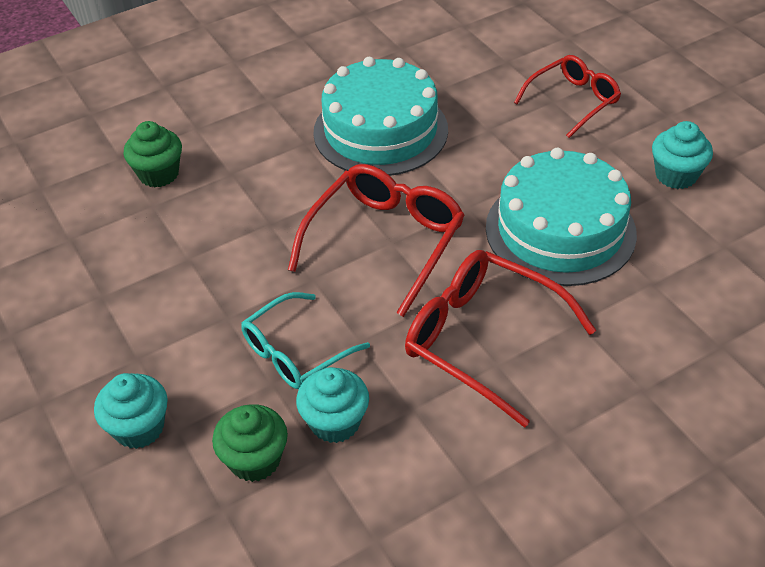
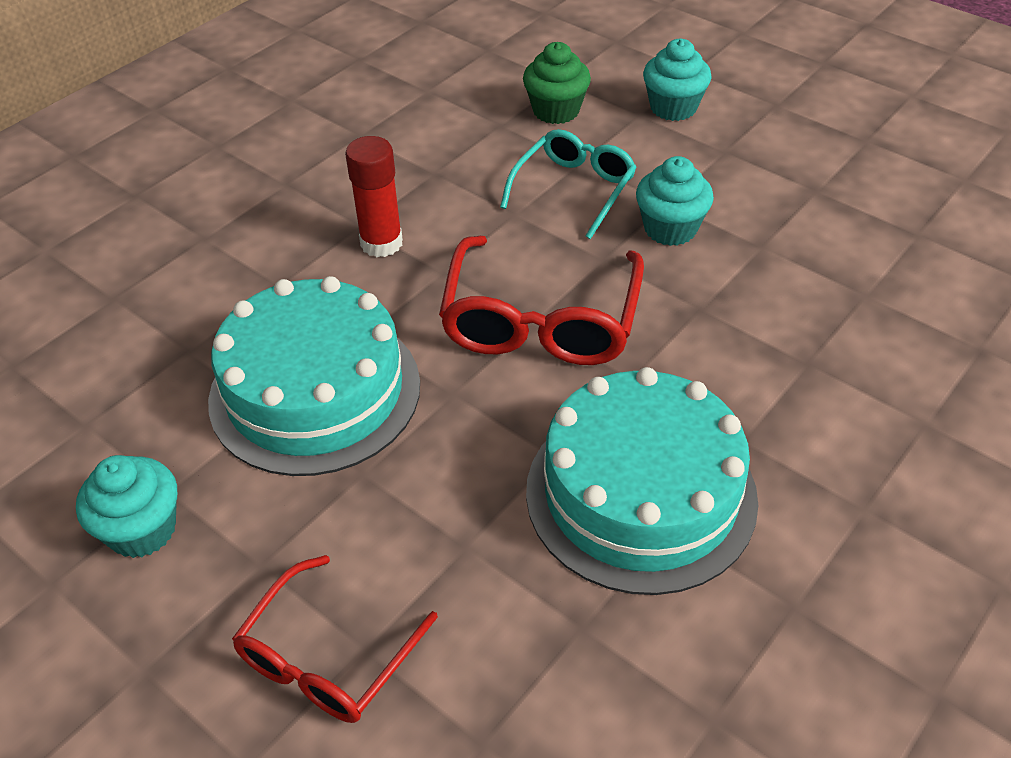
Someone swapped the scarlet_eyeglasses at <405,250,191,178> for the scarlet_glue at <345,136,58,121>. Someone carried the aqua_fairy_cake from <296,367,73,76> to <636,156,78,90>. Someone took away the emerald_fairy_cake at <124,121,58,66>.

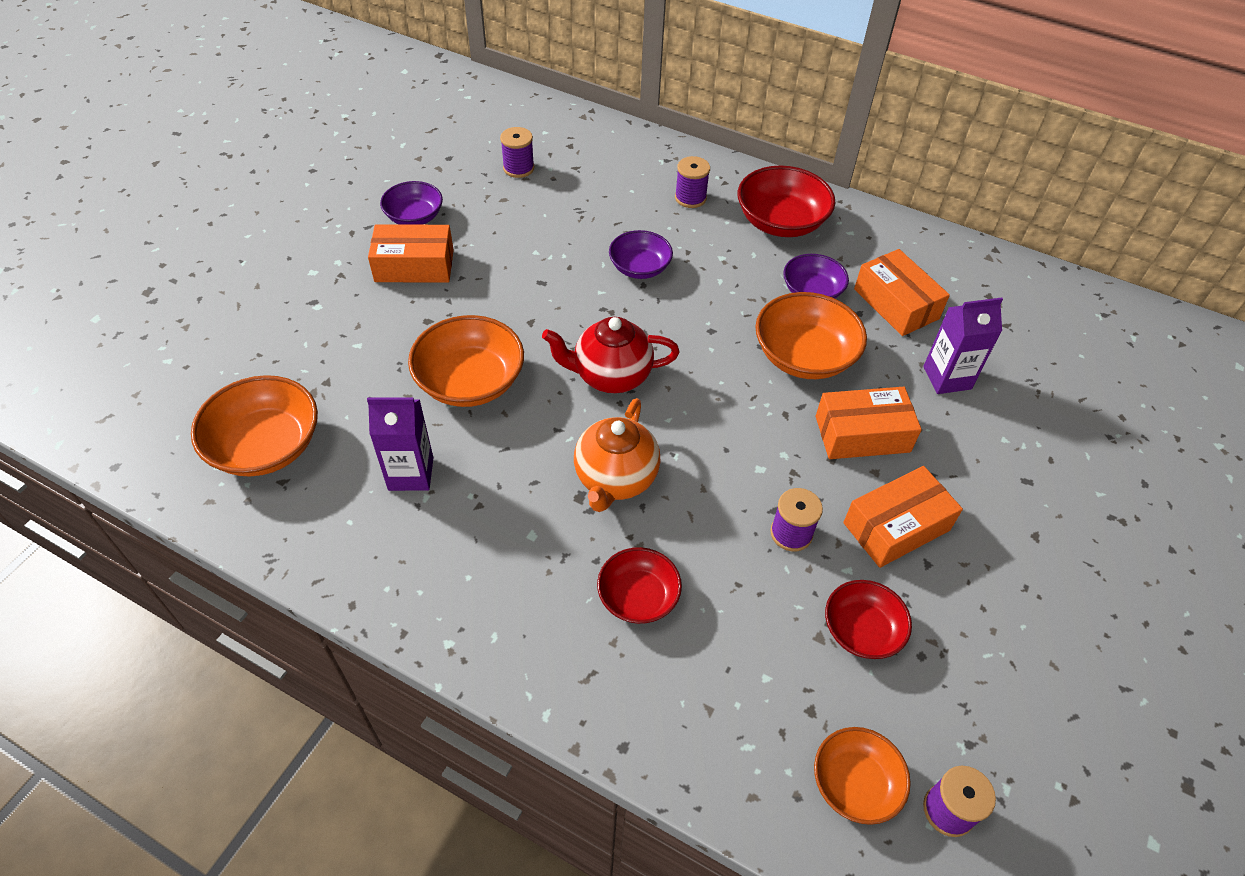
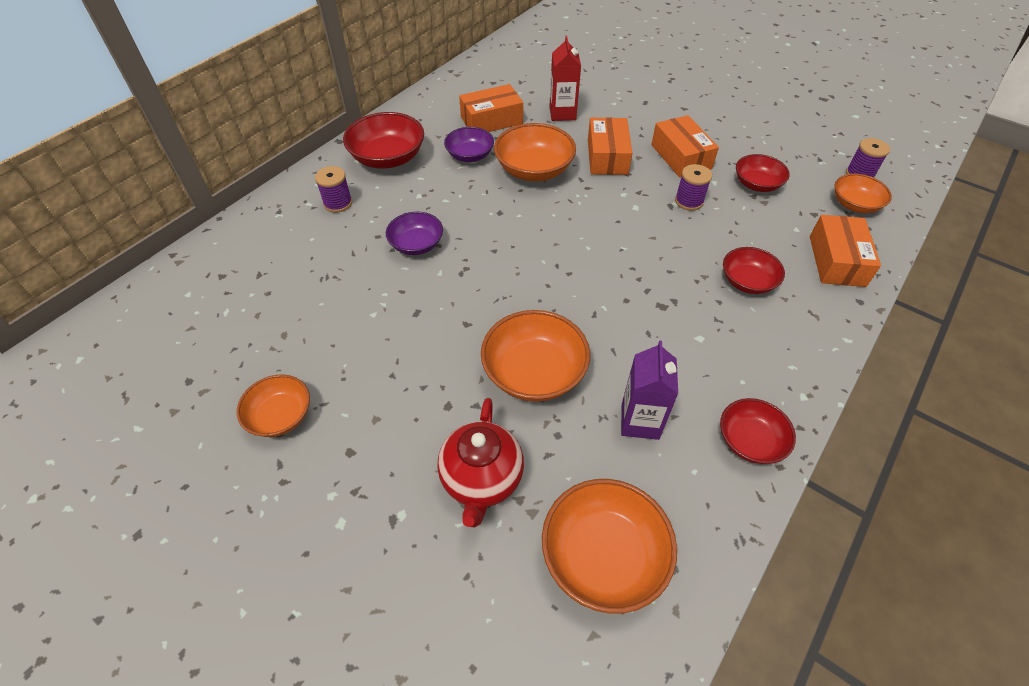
Someone repainted the violet_serving_bowl at <380,181,63,44>, which became the orange_serving_bowl at <237,375,73,62>. Someone carried the scarlet_china_teapot from <542,317,138,76> to <437,398,87,129>. Someone repainted the violet_milk_carton at <923,297,80,97>, which became the scarlet_milk_carton at <549,36,32,85>. Someone put down the scarlet_serving_bowl at <720,398,76,66>. Someone carried the orange_parcel from <368,224,86,58> to <810,215,71,72>. Someone took away the violet_spool at <500,127,34,51>. Someone took away the orange_china_teapot at <574,398,87,114>.

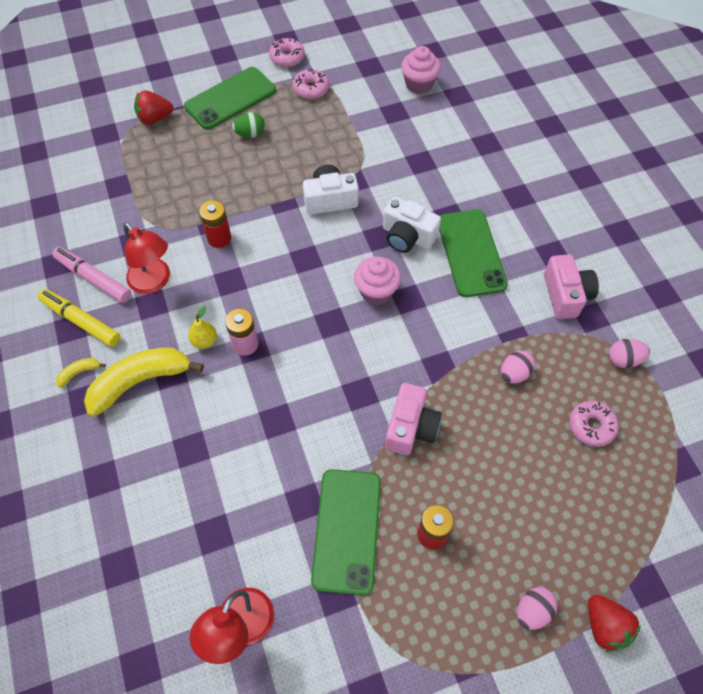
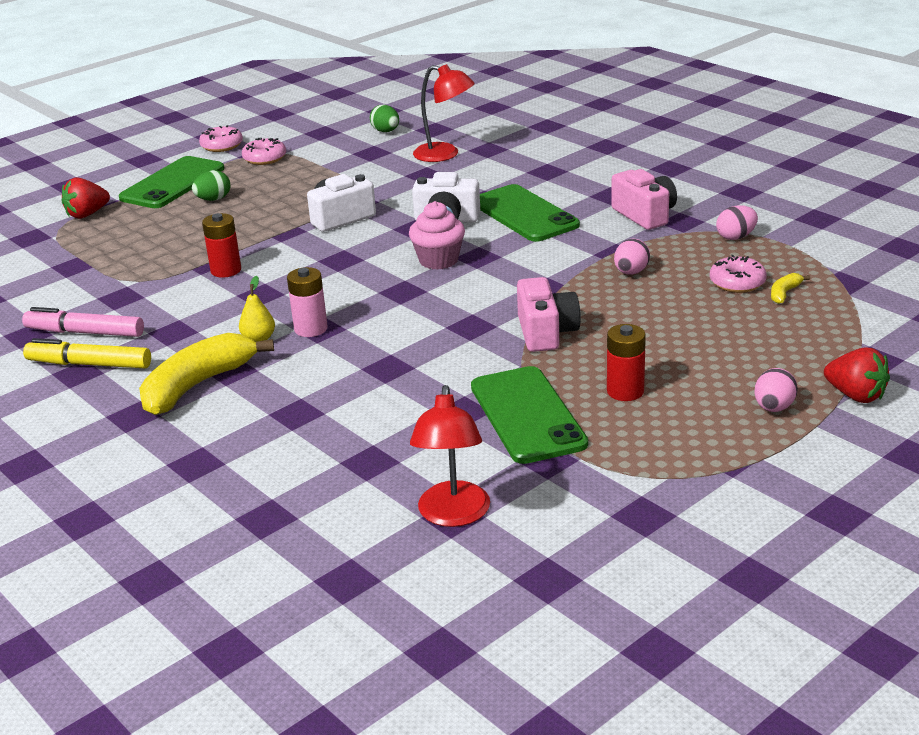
Someone swapped the rose-pink_fairy_cake at <401,46,40,48> for the emerald_egg_shape at <370,105,29,27>. Someone carried the scarlet_lamp from <124,222,46,72> to <413,64,62,98>. Someone carried the golden_banana from <56,358,50,30> to <771,273,39,31>.

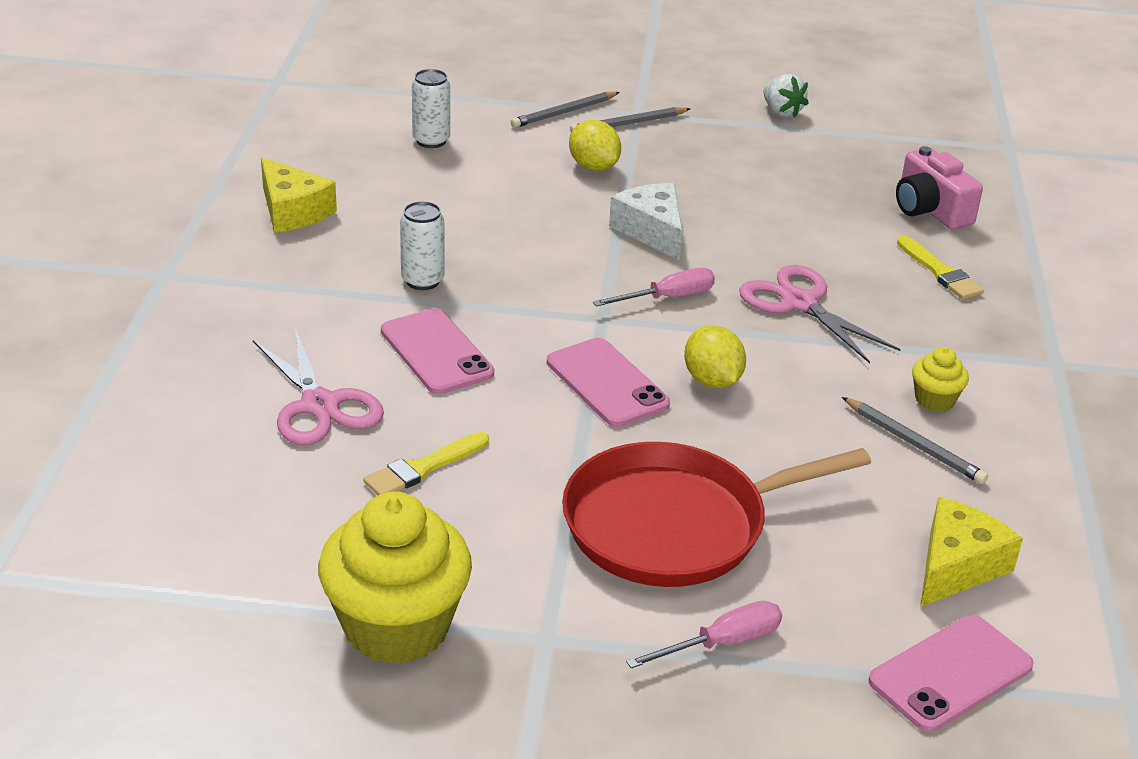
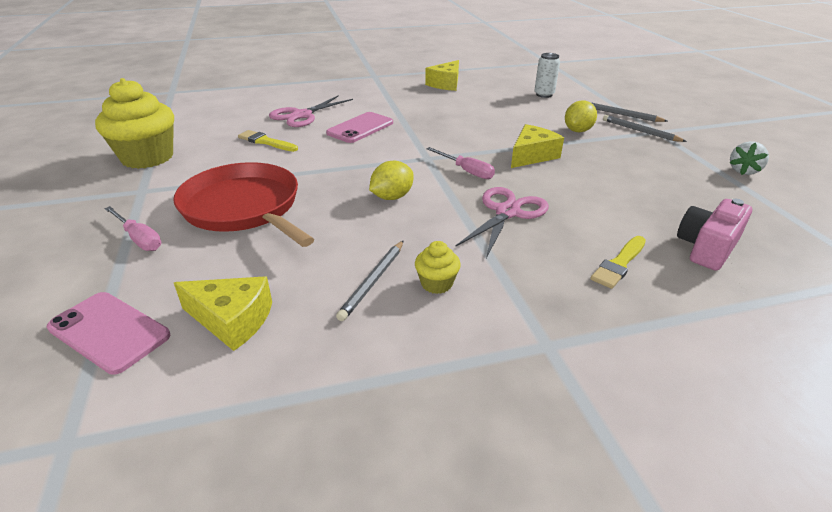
Someone repainted the snow-white_cheese at <609,183,73,78>, which became the golden_cheese at <511,124,53,44>. Someone took away the snow-white_soda_can at <400,201,44,89>. Someone took away the rose-pink_phone at <547,338,123,89>.

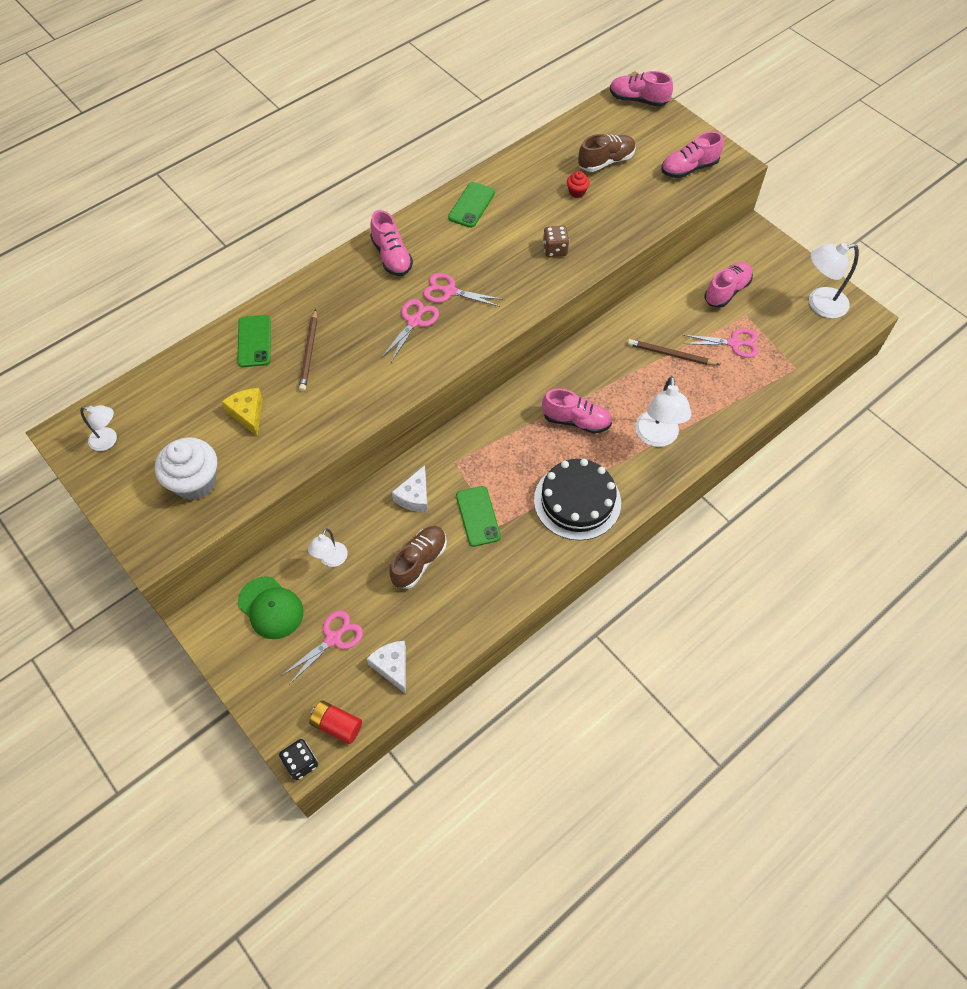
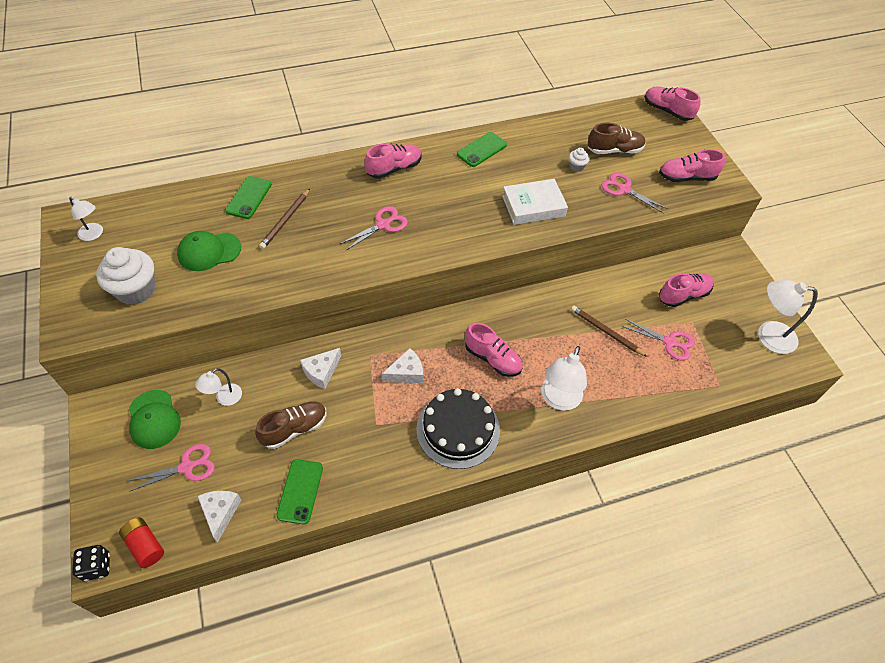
Someone swapped the golden_cheese at <222,388,41,49> for the emerald_peaked_cap at <177,231,64,40>. Someone carried the emerald_phone from <456,486,45,61> to <276,459,47,65>. Someone rotated the rose-pink_shoe at <370,210,43,66> by 120 degrees counterclockwise. Someone put down the snow-white_cheese at <382,348,41,35>. Someone swapped the dark_brown_die at <543,226,26,31> for the snow-white_book at <502,179,66,46>. Someone repainted the scarlet_fairy_cake at <567,171,23,27>, which became the snow-white_fairy_cake at <569,148,21,24>. Someone carried the rose-pink_shears from <423,273,80,34> to <601,172,67,42>.

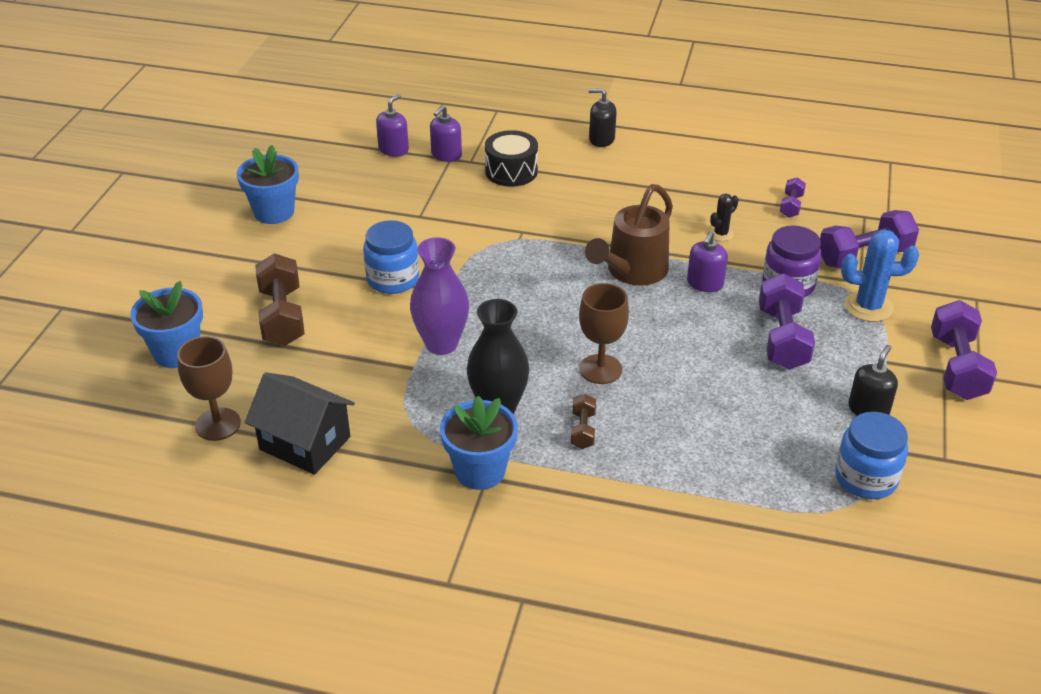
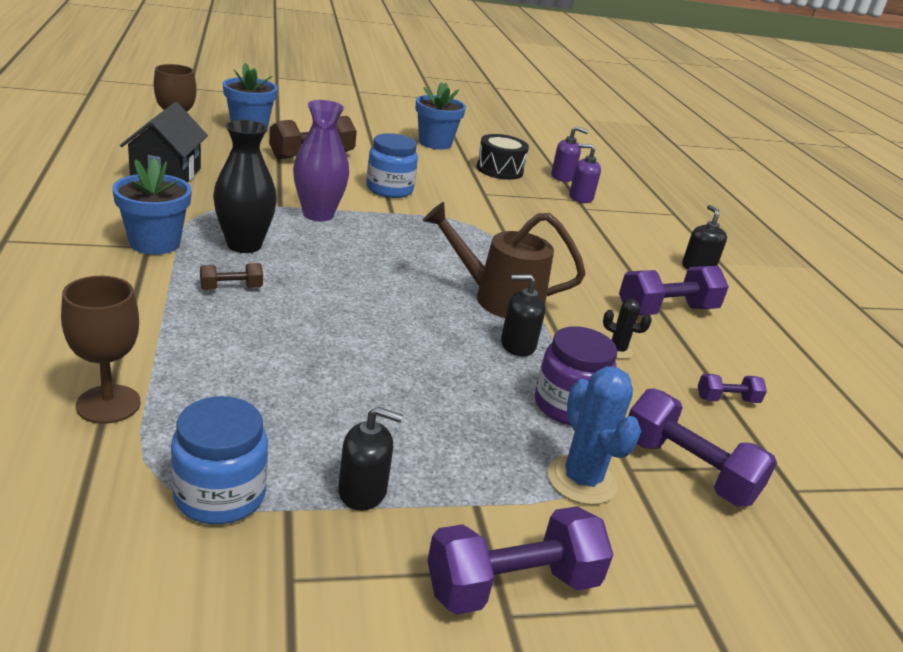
Someone carried the dark_brown_wine_glass from <579,283,50,101> to <61,276,80,148>. Someone carried the jet-black_snare_drum from <485,130,53,57> to <477,134,52,46>. Someone repainted the violet_pump_bottle at <687,231,41,61>, which became the jet-black_pump_bottle at <501,274,44,82>. Someone carried the violet_free_weight from <759,273,56,97> to <619,266,110,49>.

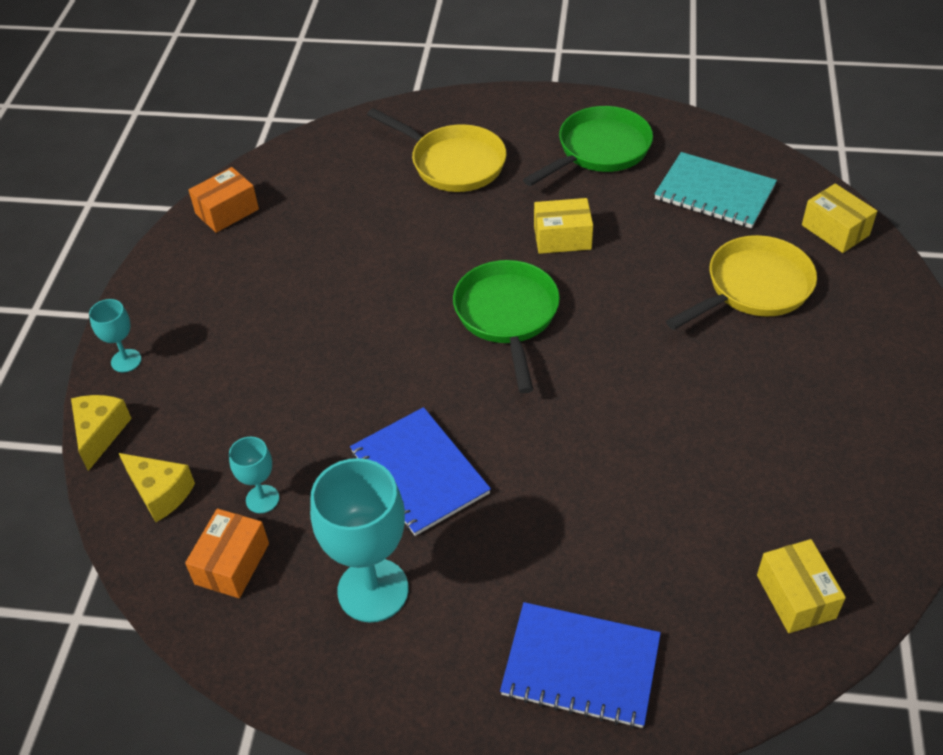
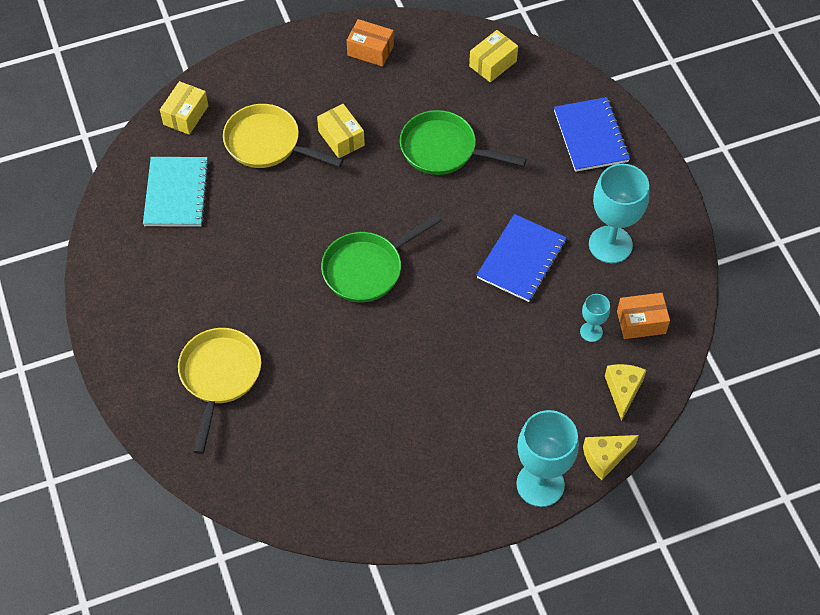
Someone carried the golden_parcel from <534,198,59,56> to <317,104,48,54>. Someone carried the orange_parcel from <189,167,70,66> to <347,19,47,48>. Someone carried the emerald_pan from <523,106,130,80> to <400,110,127,65>. Someone scaled the aqua_wine_glass at <89,299,52,73> by 2.00.

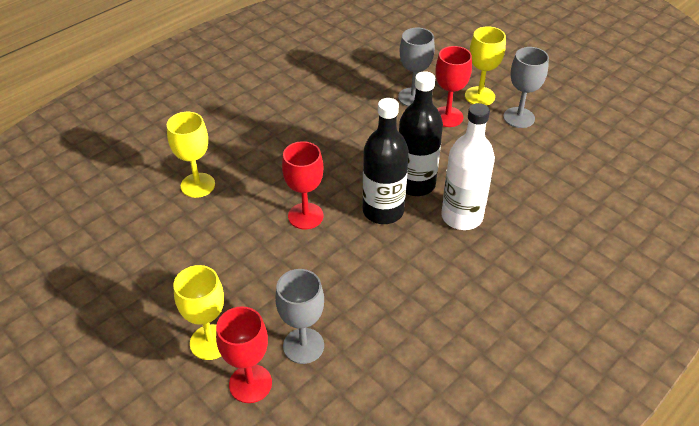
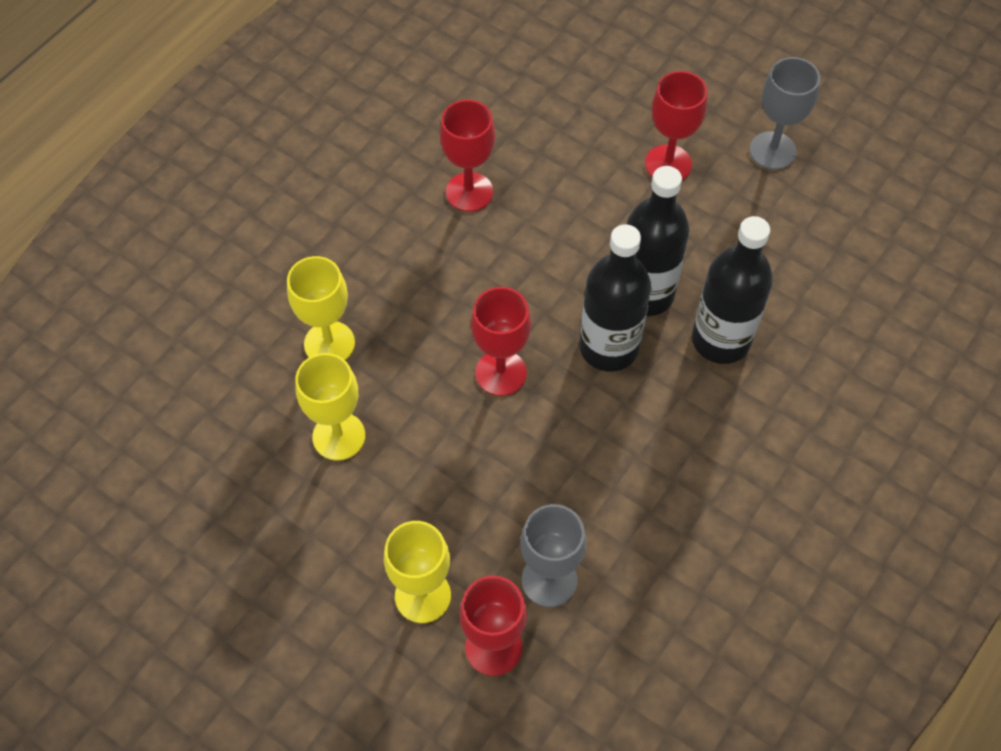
Someone carried the golden_wine_glass from <465,26,41,80> to <295,353,70,108>. Someone put down the scarlet_wine_glass at <440,100,55,112>. Someone repainted the snow-white_flask at <441,103,54,127>, which became the jet-black_flask at <692,216,81,148>. Someone took away the ash-grey_wine_glass at <398,28,37,78>.

